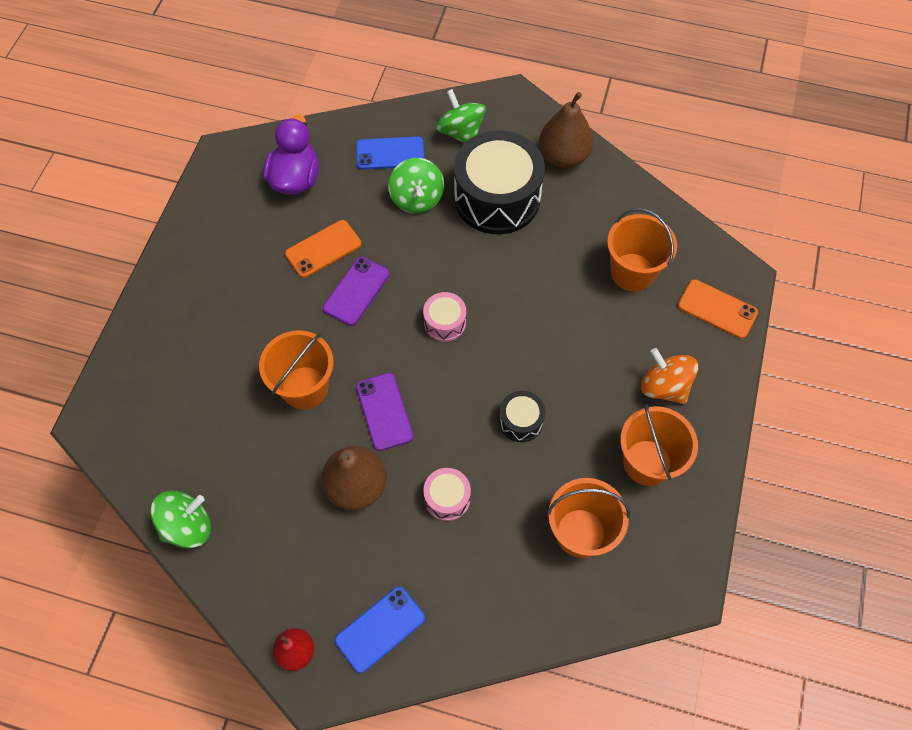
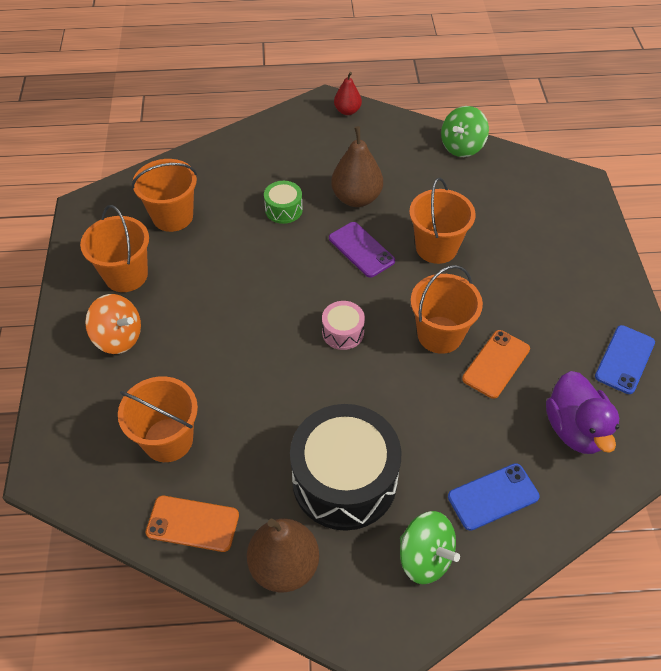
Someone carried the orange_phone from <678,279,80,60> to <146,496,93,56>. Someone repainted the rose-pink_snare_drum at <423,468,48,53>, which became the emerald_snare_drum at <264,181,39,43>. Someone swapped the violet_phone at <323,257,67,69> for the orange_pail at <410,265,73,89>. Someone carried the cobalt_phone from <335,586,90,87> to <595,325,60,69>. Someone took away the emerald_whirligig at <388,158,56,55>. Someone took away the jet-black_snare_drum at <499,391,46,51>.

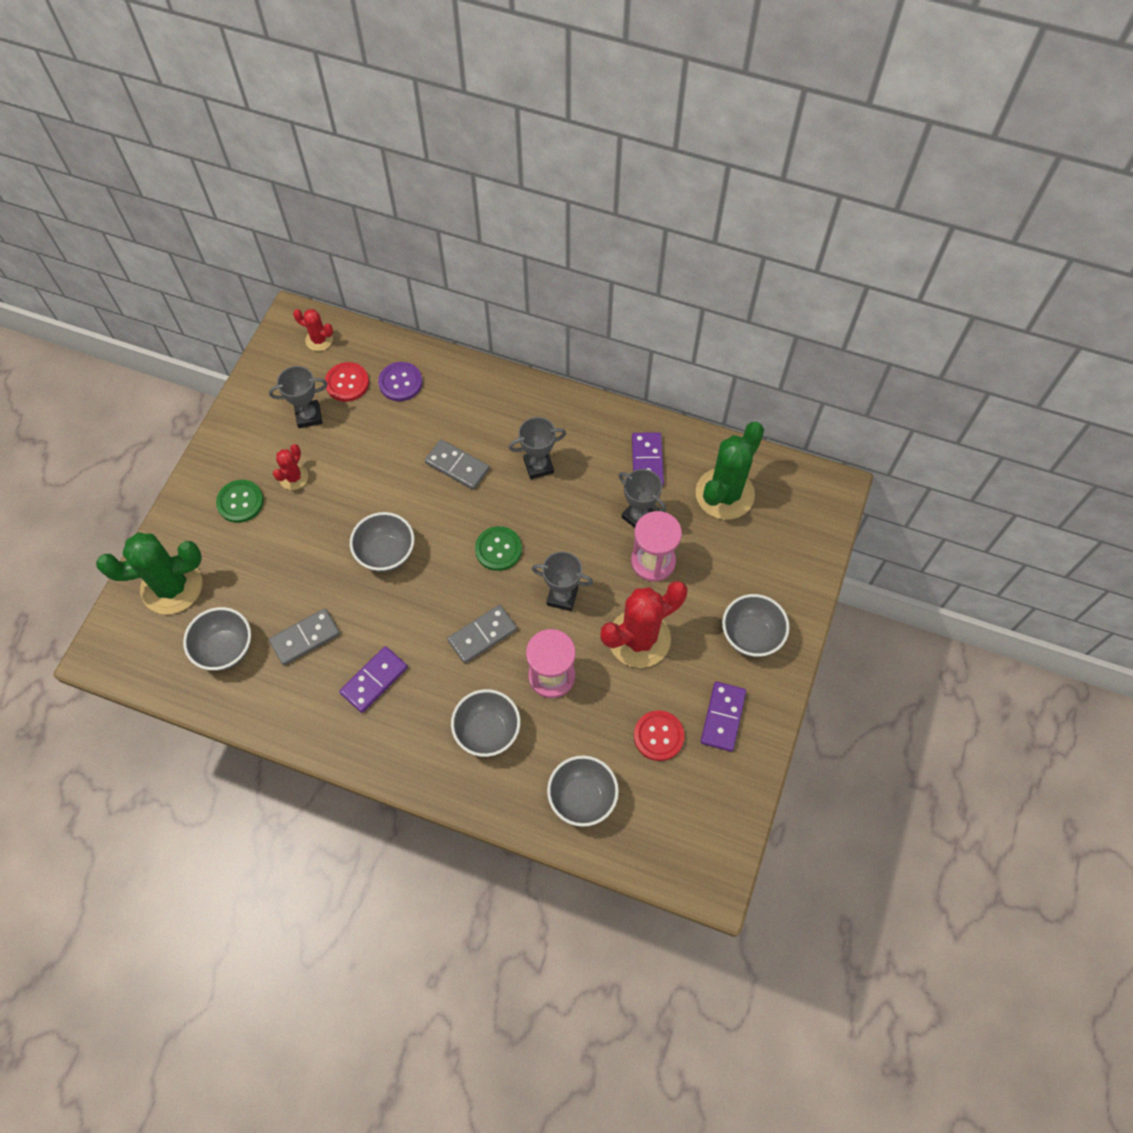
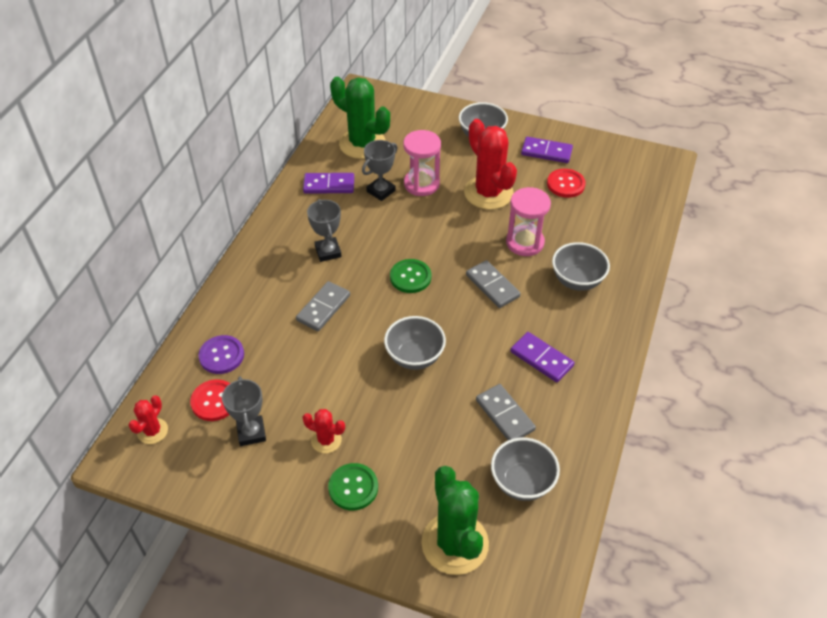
Someone took away the ash-grey_prize_cup at <532,551,61,60>. Someone took away the ash-grey_serving_bowl at <547,755,72,72>.

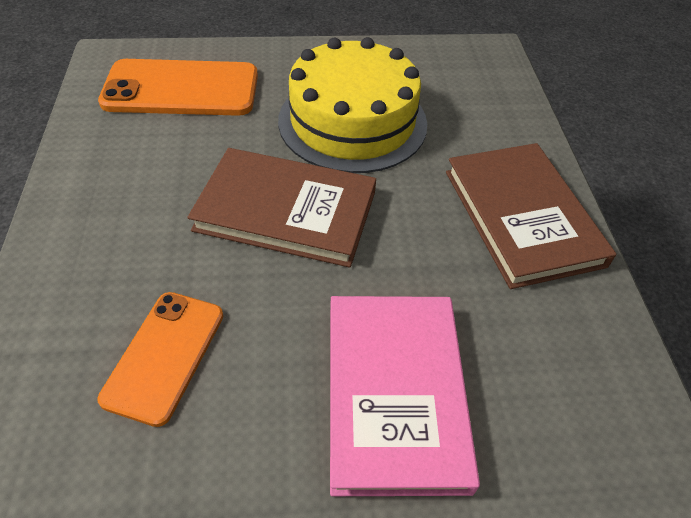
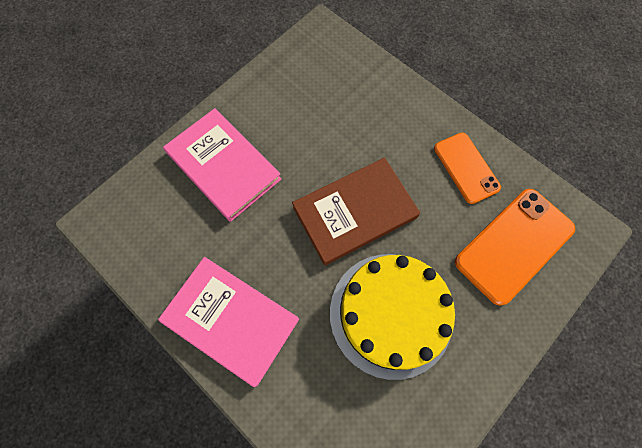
Someone repainted the dark_brown_book at <446,143,170,146>, which became the rose-pink_book at <158,257,141,130>. Someone carried the orange_phone from <98,292,125,135> to <434,133,67,71>.

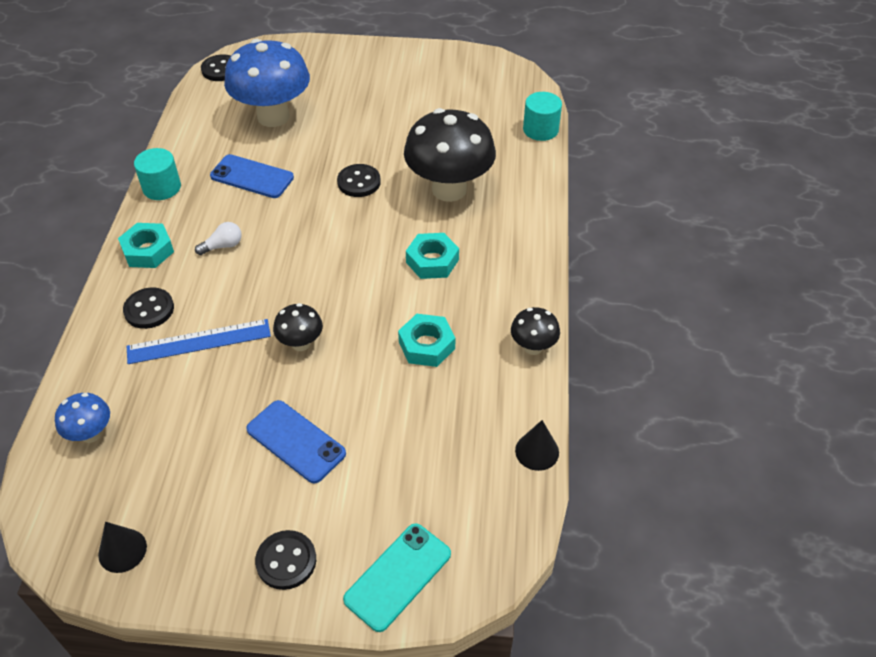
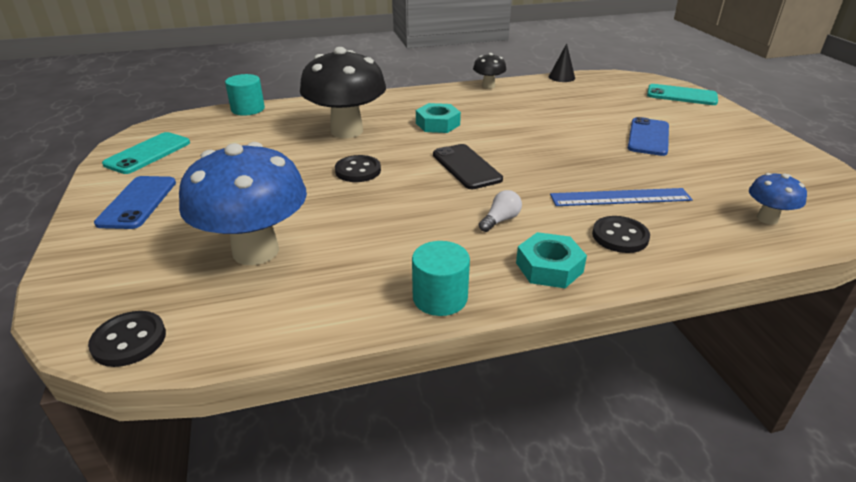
Someone carried the cobalt_phone from <210,154,84,44> to <94,176,82,53>. Someone put down the aqua_phone at <102,132,88,42>. Someone put down the jet-black_phone at <433,144,70,45>. Someone rotated the snow-white_lightbulb at <195,222,47,33> by 90 degrees clockwise. Someone rotated the cobalt_straightedge at <127,319,144,45> by 60 degrees counterclockwise. Someone took away the jet-black_cone_shape at <98,522,49,51>. Someone took away the jet-black_button at <255,530,61,60>. Someone took away the jet-black_mushroom at <273,303,50,48>. Someone took away the aqua_nut at <398,314,58,53>.

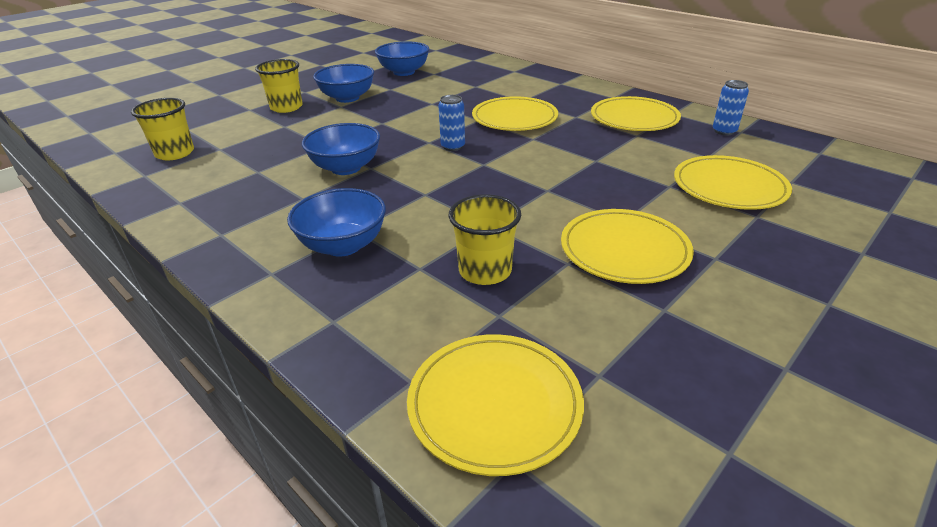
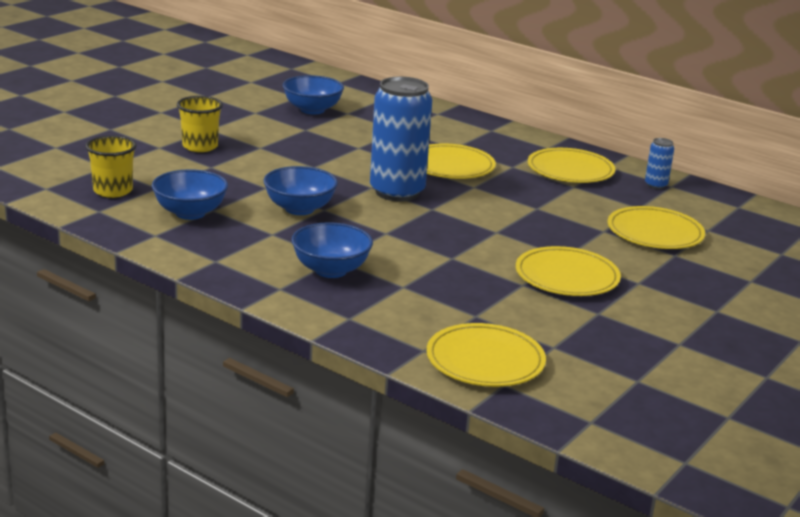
Someone carried the cobalt_serving_bowl from <313,64,61,39> to <152,169,76,51>. Someone scaled the cobalt_soda_can at <438,95,27,56> by 2.30. Someone took away the golden_cup at <448,194,73,91>.

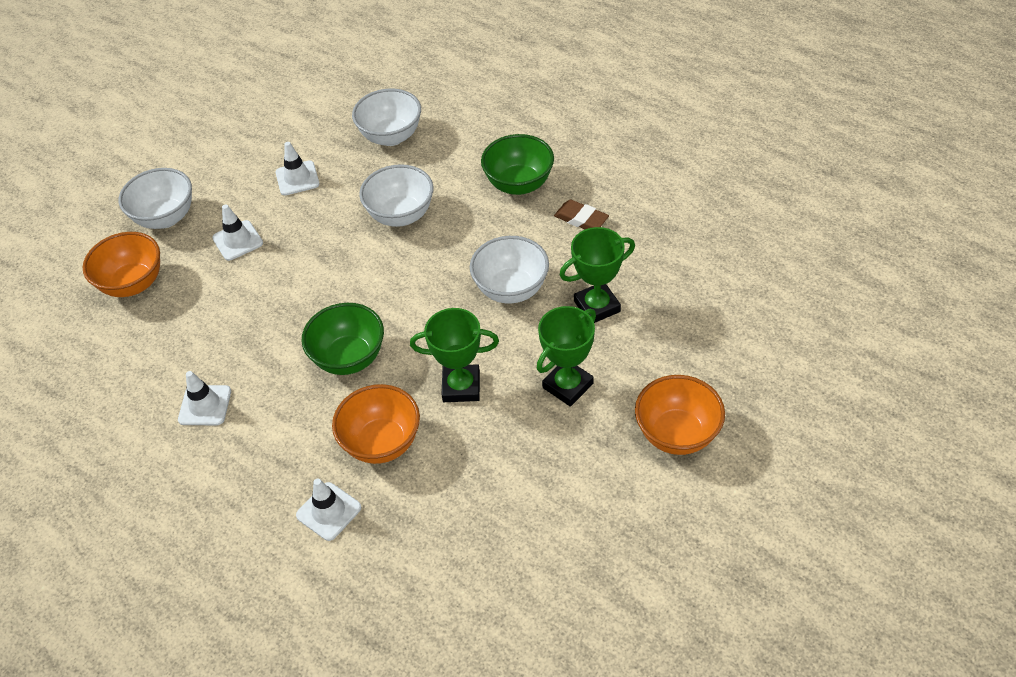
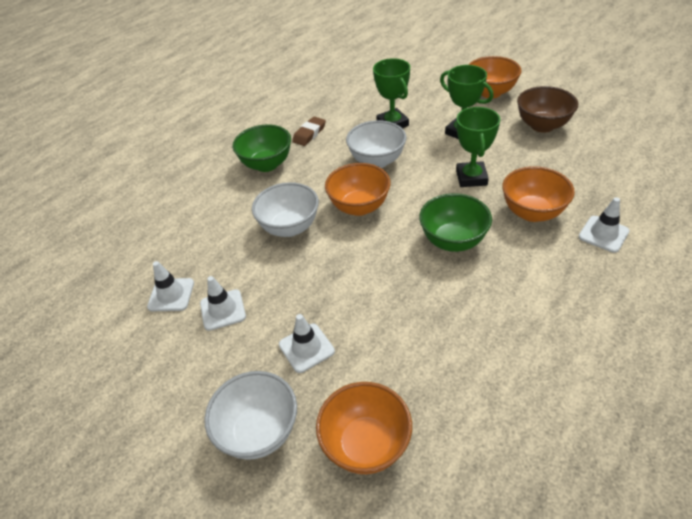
Someone carried the snow-white_road_cone from <178,371,53,54> to <147,261,47,50>. Someone put down the orange_serving_bowl at <325,163,66,53>. Someone put down the dark_brown_serving_bowl at <517,86,61,47>. Someone took away the snow-white_serving_bowl at <352,88,69,58>.

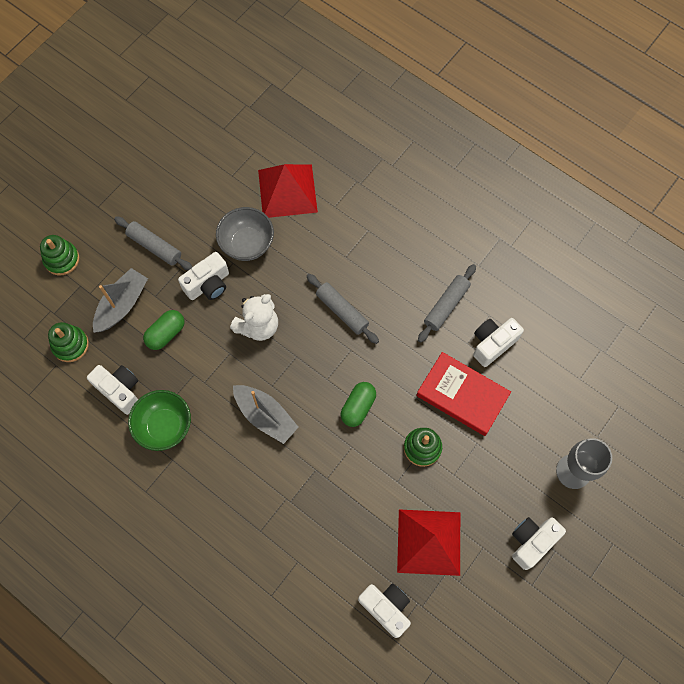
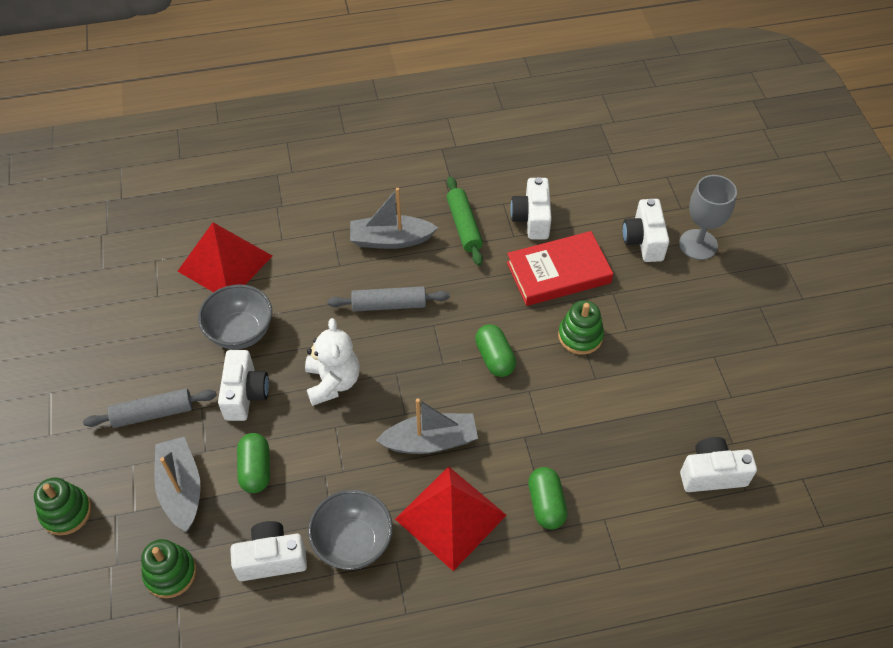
Someone repainted the emerald_serving_bowl at <128,390,63,61>, which became the ash-grey_serving_bowl at <308,490,85,80>. Someone put down the ash-grey_sailboat at <350,188,88,61>. Someone carried the scarlet_solid_pyramid from <397,509,63,67> to <395,466,111,105>. Someone repainted the ash-grey_dough_roller at <418,264,58,79>, which became the emerald_dough_roller at <446,177,37,89>. Someone put down the emerald_pill_shape at <528,467,40,62>. Someone carried the snow-white_compact_camera from <512,517,54,53> to <622,199,47,63>.

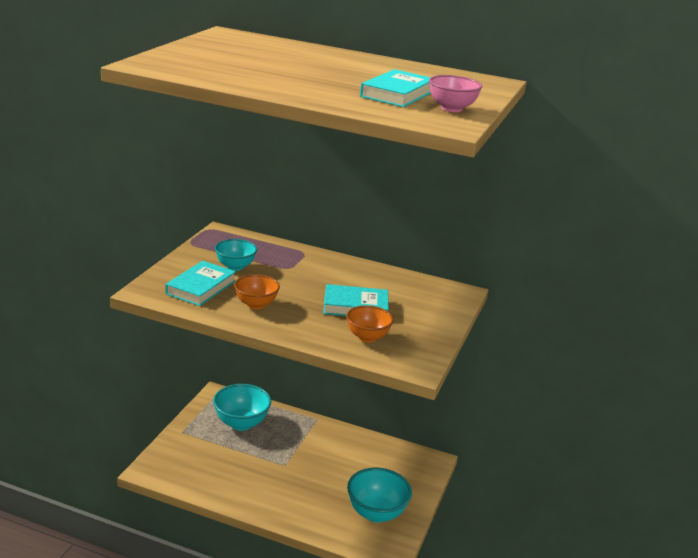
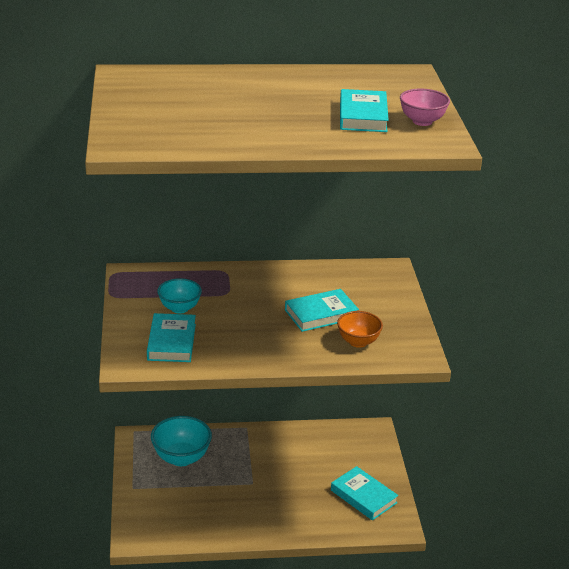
Someone swapped the aqua_serving_bowl at <347,468,65,55> for the aqua_book at <331,466,68,55>. Someone took away the orange_serving_bowl at <234,274,46,35>.

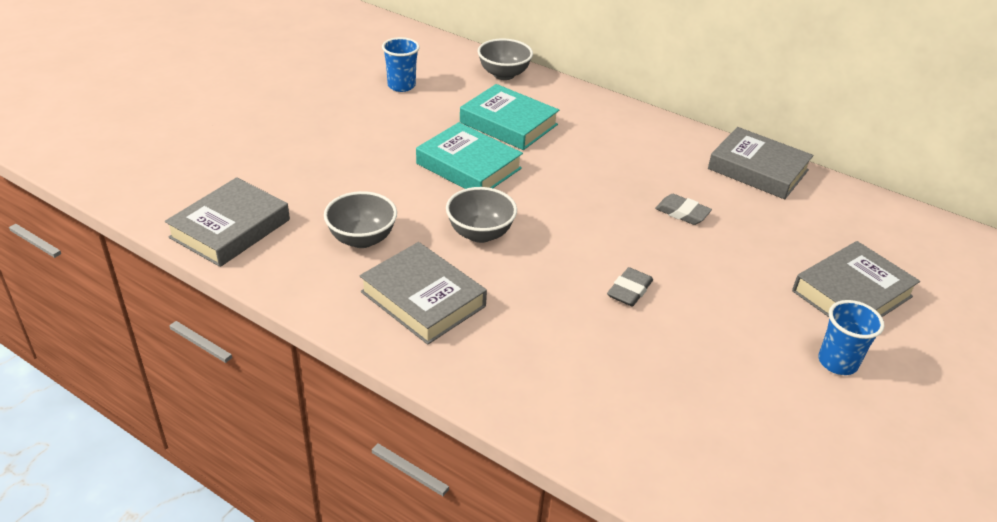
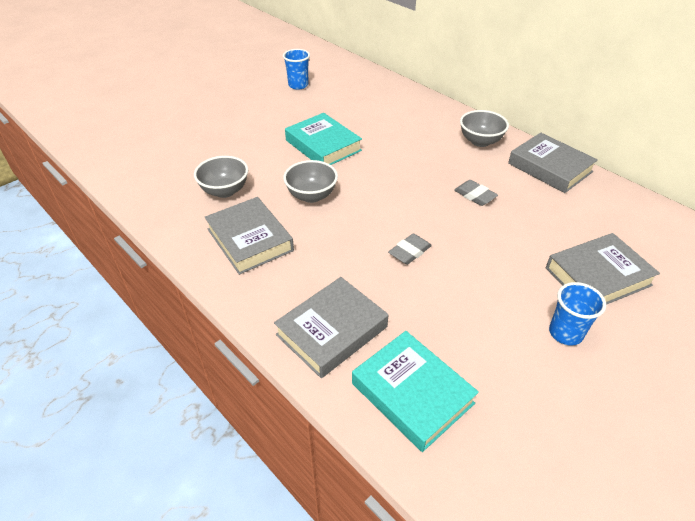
Someone carried the ash-grey_book from <165,177,125,90> to <274,277,114,101>. Someone carried the aqua_book from <460,84,99,66> to <352,331,127,121>. Someone carried the ash-grey_serving_bowl from <478,38,55,42> to <460,110,49,37>.

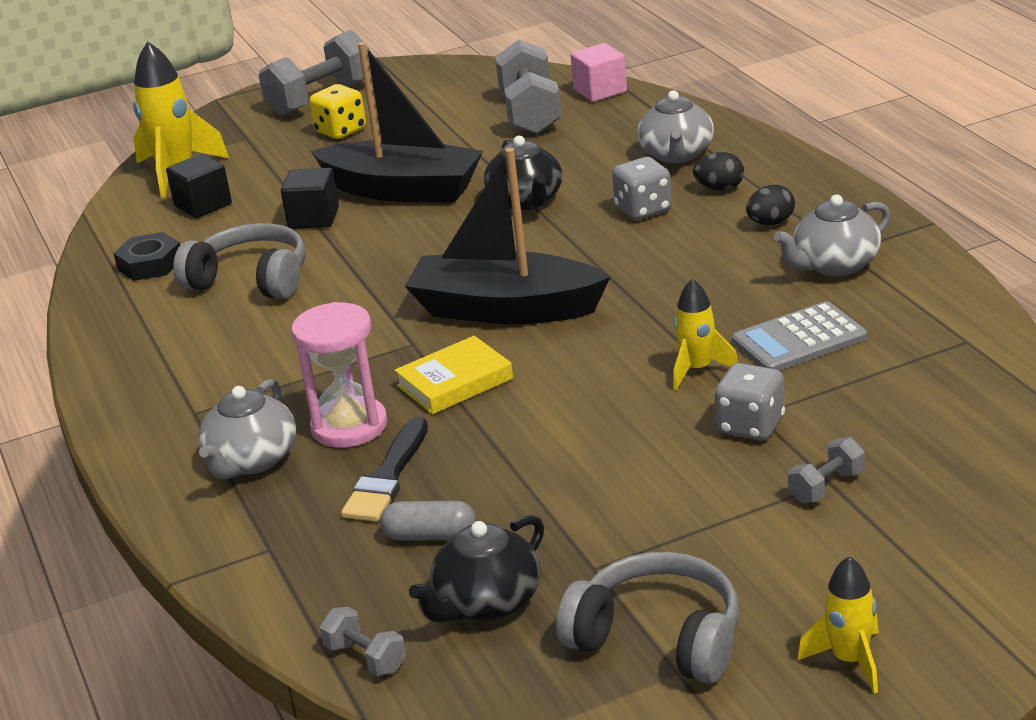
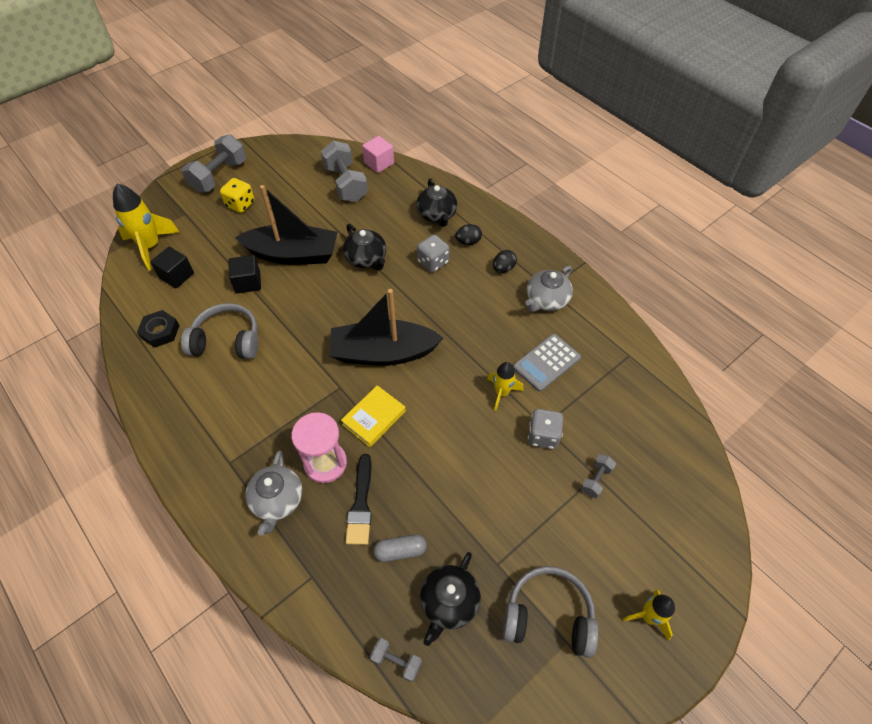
Someone repainted the ash-grey_china_teapot at <637,90,77,73>, which became the jet-black_china_teapot at <416,178,42,49>.

